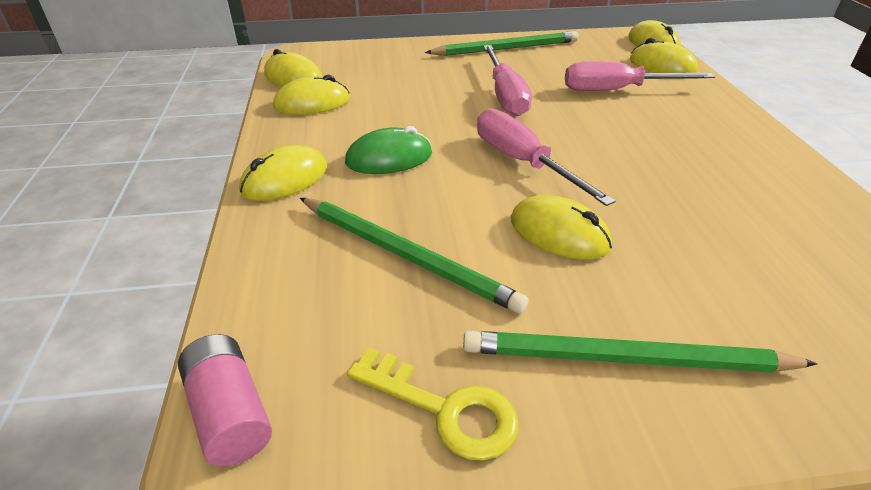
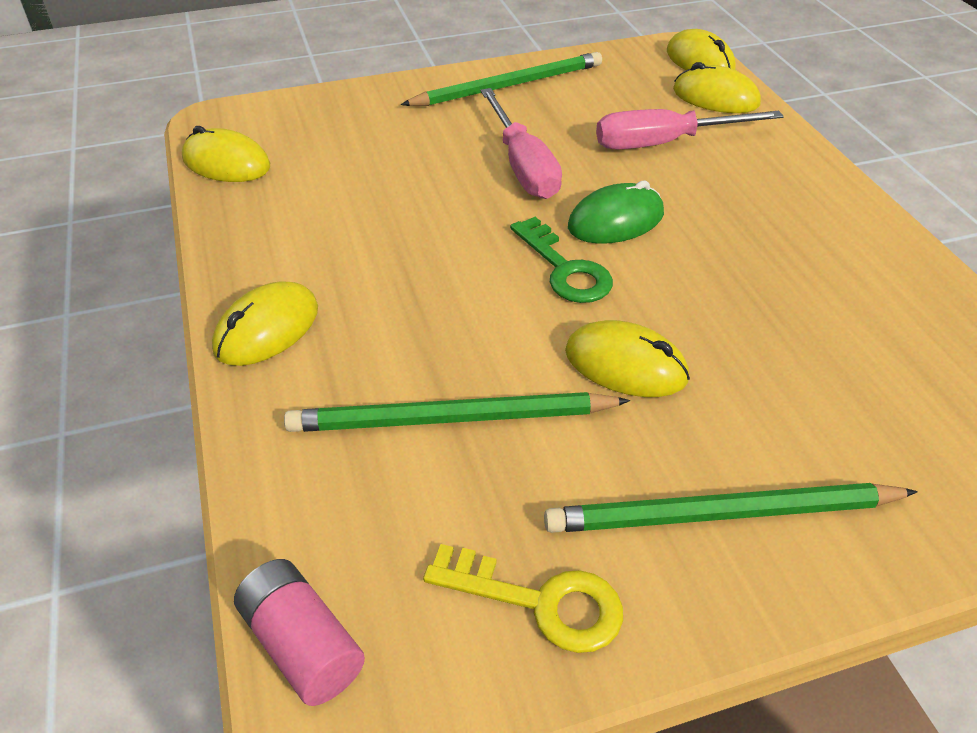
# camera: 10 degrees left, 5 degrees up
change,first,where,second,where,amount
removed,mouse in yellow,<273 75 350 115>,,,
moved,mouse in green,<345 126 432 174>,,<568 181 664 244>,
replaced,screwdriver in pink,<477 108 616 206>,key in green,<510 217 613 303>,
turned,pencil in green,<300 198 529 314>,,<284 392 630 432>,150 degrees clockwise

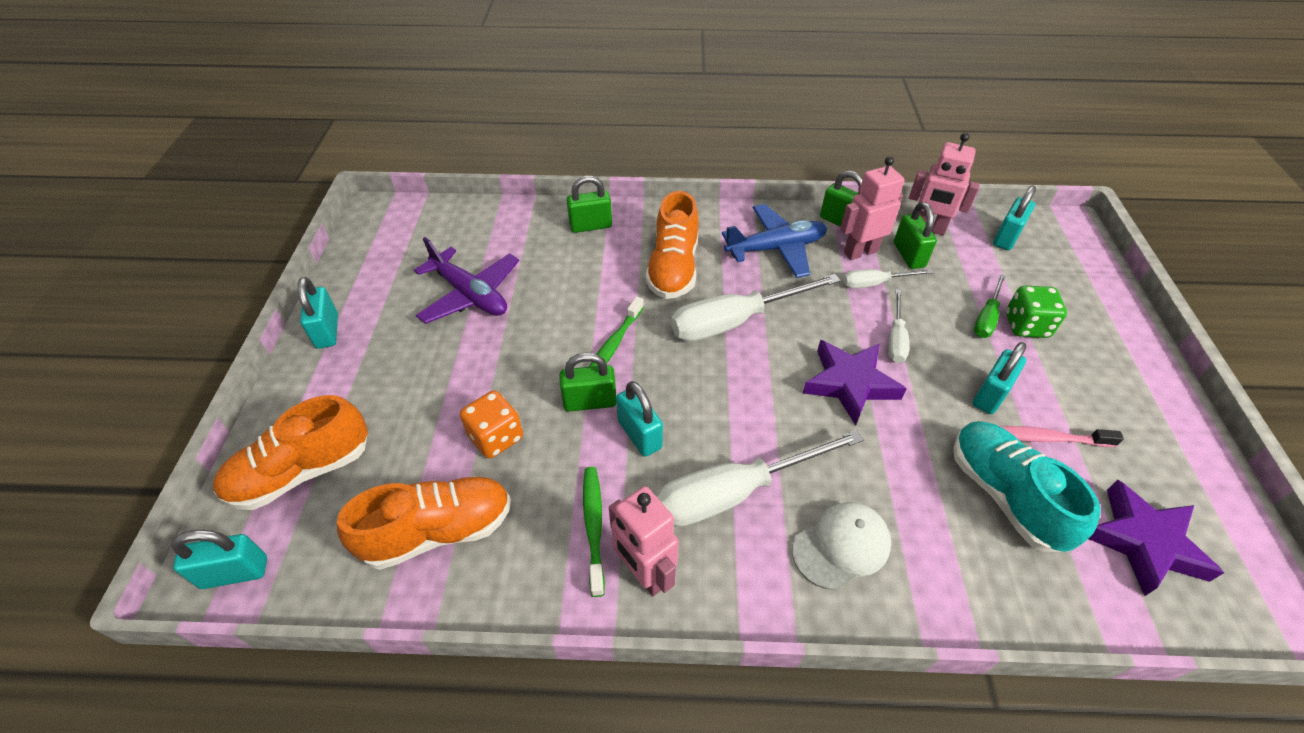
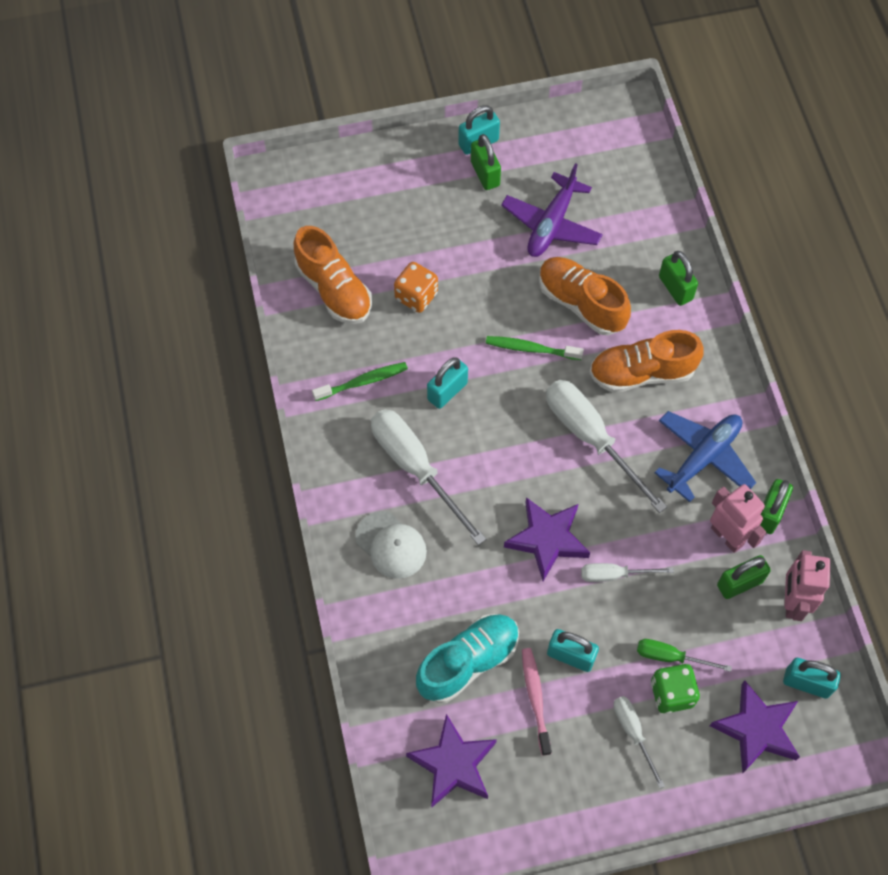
# camera: 75 degrees right, 15 degrees up
change,first,where,second,where,amount
removed,padlock in turquoise,<171 530 267 589>,,,
removed,robot in pink,<609 486 679 596>,,,
added,,,star in purple,<710 680 800 773>,
moved,shoe in orange,<213 395 368 510>,,<539 257 631 335>,
moved,padlock in green,<559 353 617 411>,,<471 134 501 190>,
moved,screwdriver in white,<843 269 933 288>,,<613 696 665 789>,
turned,plane in blue,<722 204 827 278>,,<654 411 756 502>,105 degrees counterclockwise

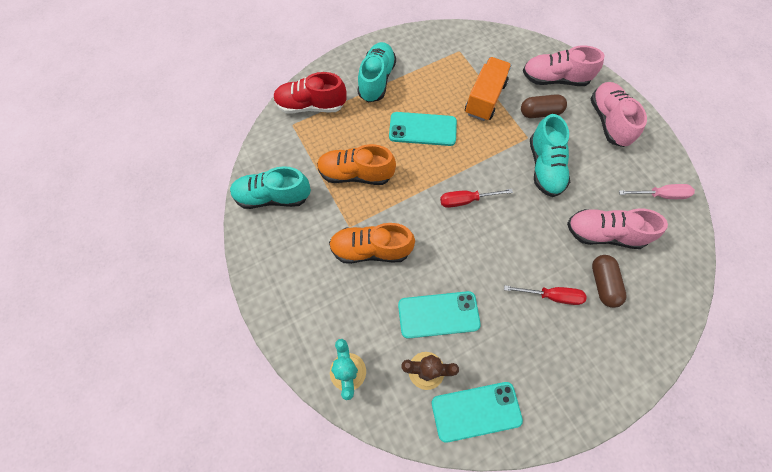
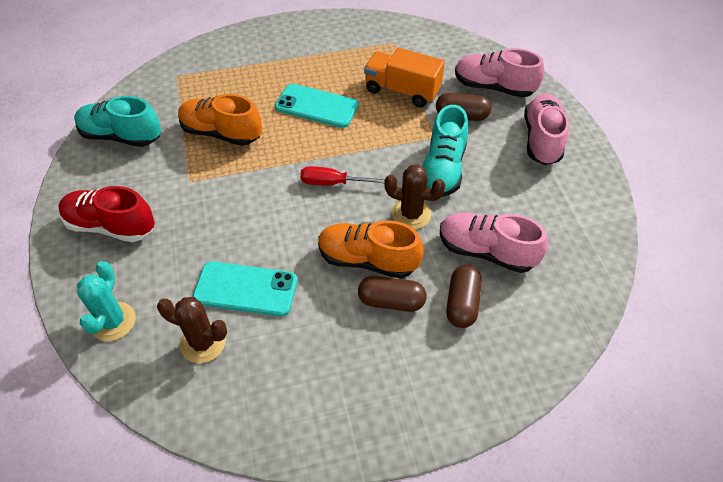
# camera: 15 degrees right, 15 degrees down
change,first,where,second,where,amount
removed,shoe in turquoise,<357 42 396 102>,,,
removed,phone in turquoise,<432 382 523 443>,,,
removed,screwdriver in pink,<619 184 695 199>,,,
added,,,cactus in brown,<384 165 445 229>,
moved,shoe in red,<273 72 347 114>,,<58 186 155 242>,
moved,shoe in orange,<329 223 415 264>,,<318 220 423 279>,
replaced,screwdriver in red,<504 285 587 305>,capsule in brown,<358 276 426 312>,
turned,truck in orange,<465 57 511 121>,,<364 48 445 107>,105 degrees counterclockwise

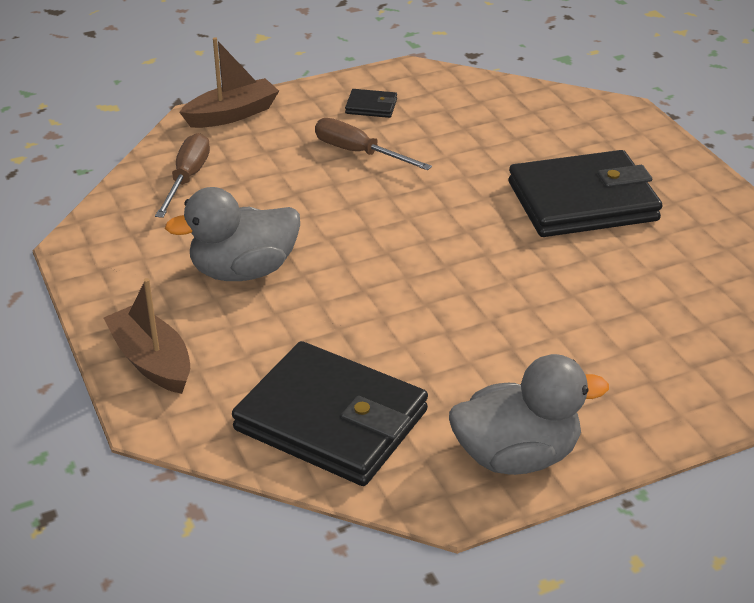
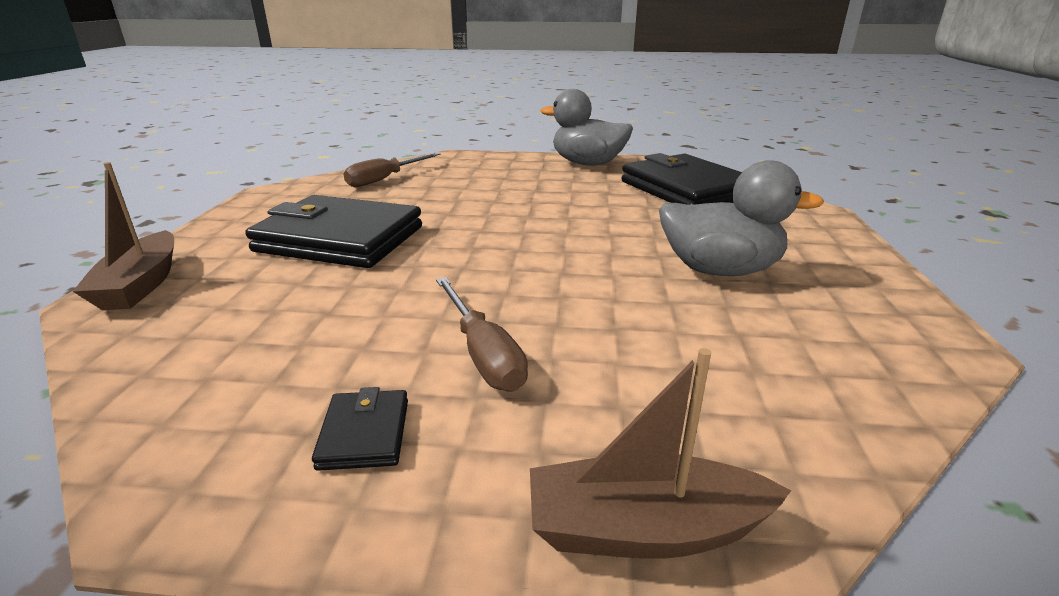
# camera: 150 degrees left, 10 degrees down
change,first,where,second,where,amount
moved,boat in brown,<104 278 190 394>,,<72 162 174 310>,
moved,screwdriver in brown,<155 133 210 218>,,<343 152 440 187>,
turned,wallet in black,<345 89 397 118>,,<312 387 408 471>,45 degrees clockwise

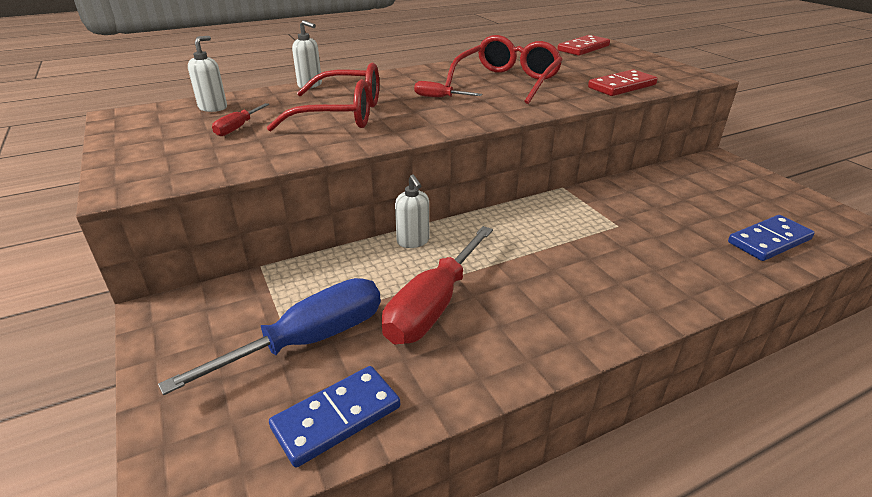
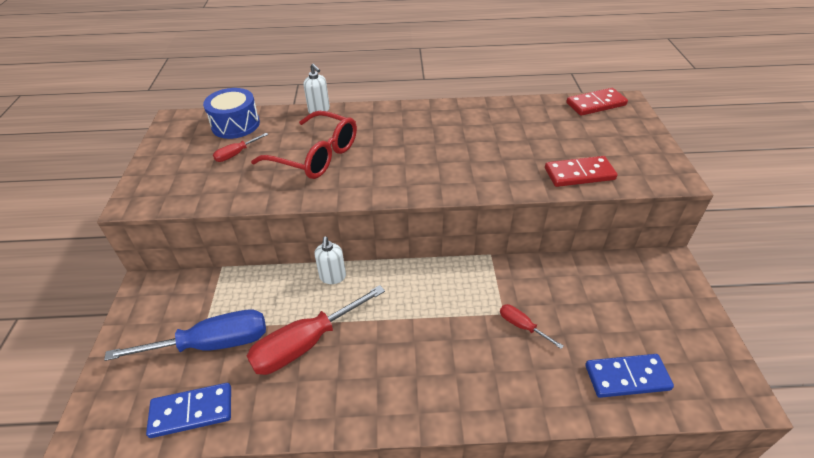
# camera: 25 degrees right, 10 degrees up
change,first,where,second,where,amount
removed,glasses in red,<445 35 563 104>,,,
moved,screwdriver in red,<414 81 482 97>,,<500 304 563 349>,
replaced,soap dispenser in white,<188 36 227 112>,drum in blue,<203 88 260 139>,

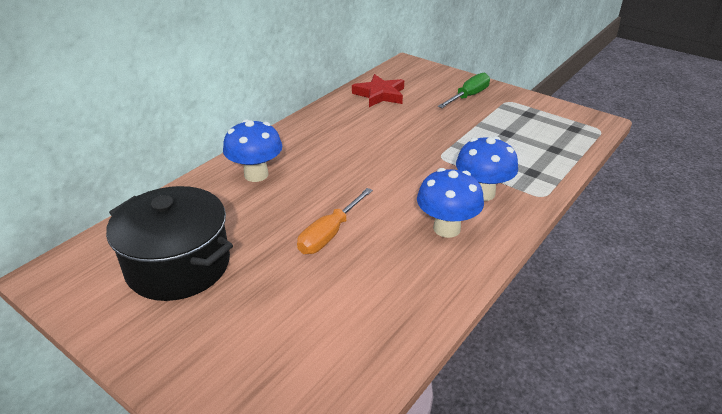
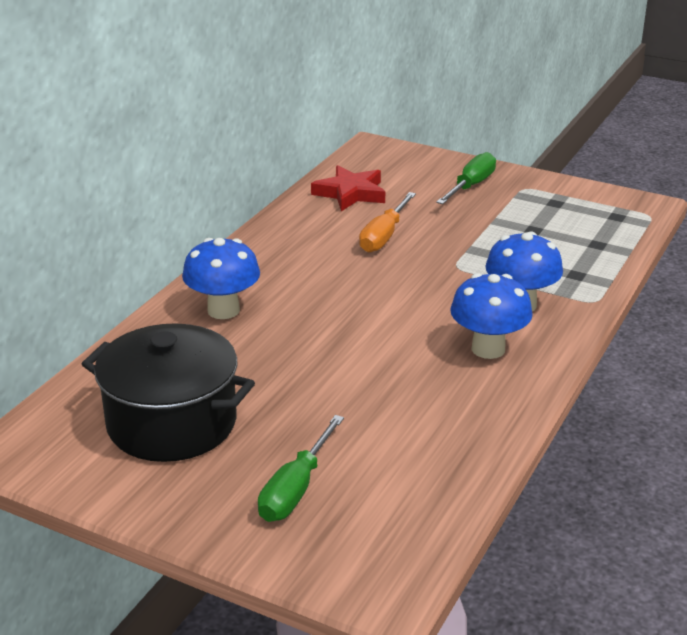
# camera: 10 degrees left, 5 degrees down
change,first,where,second,where,amount
added,,,screwdriver in green,<258 415 344 522>,
moved,screwdriver in orange,<297 188 373 254>,,<359 192 416 253>,

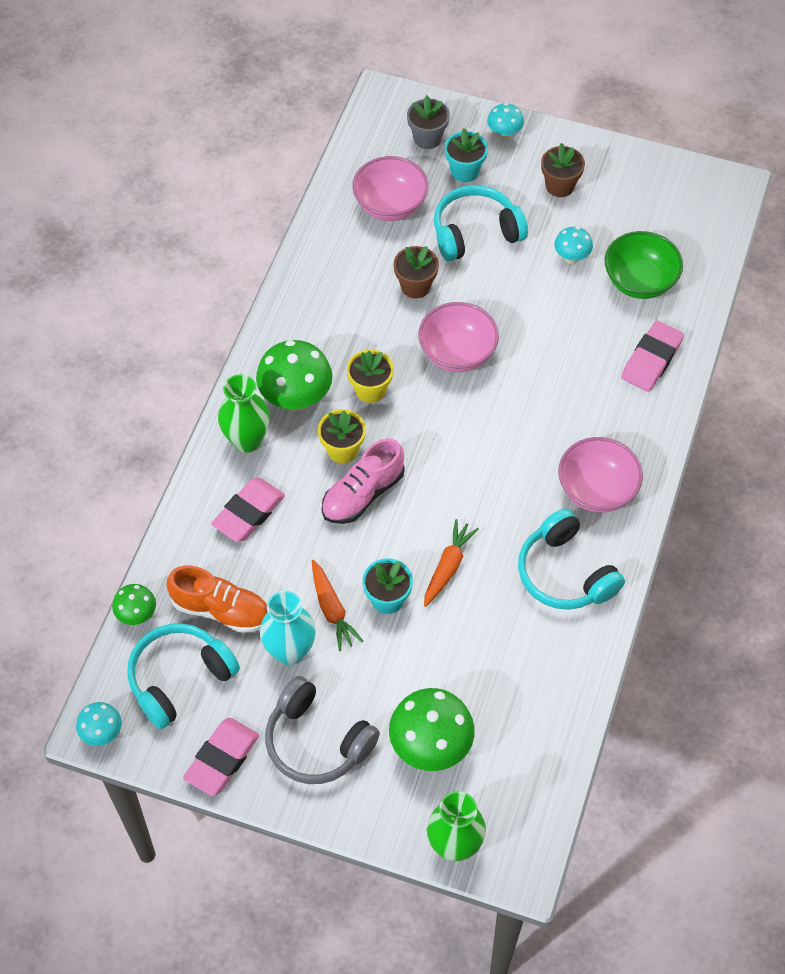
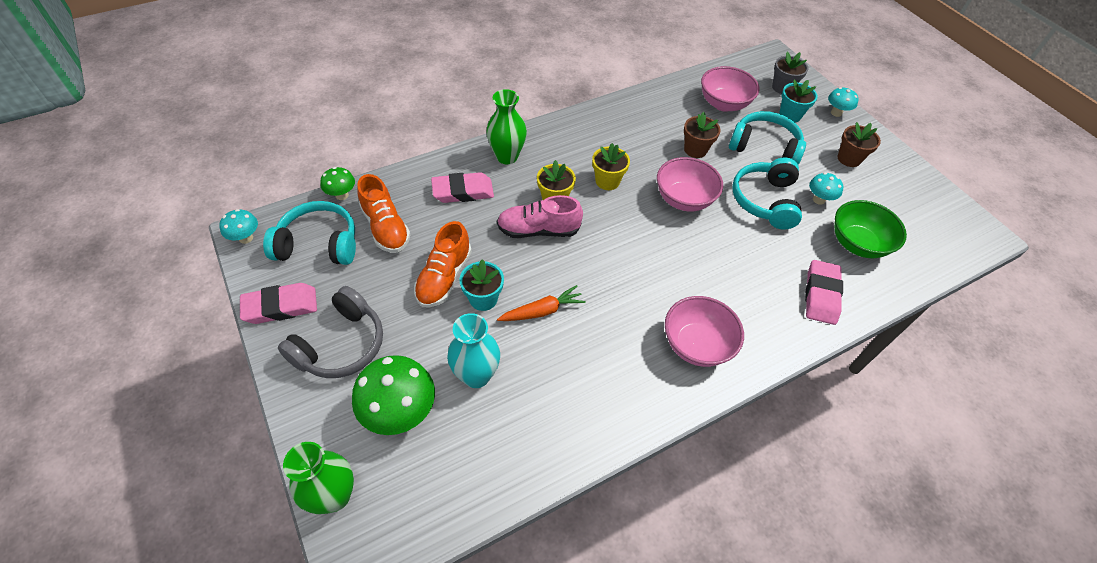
# camera: 40 degrees right, 5 degrees down
change,first,where,second,where,amount
removed,mushroom in green,<256 340 333 411>,,,
moved,vase in turquoise,<260 591 316 665>,,<447 313 500 388>,
moved,headphones in turquoise,<518 508 625 610>,,<732 157 802 230>,
replaced,carrot in orange,<312 560 363 651>,shoe in orange,<414 221 472 308>,
turned,headphones in grey,<265 676 380 784>,,<278 286 383 378>,135 degrees counterclockwise
turned,eraser in pink,<621 321 684 392>,,<805 260 843 325>,60 degrees counterclockwise

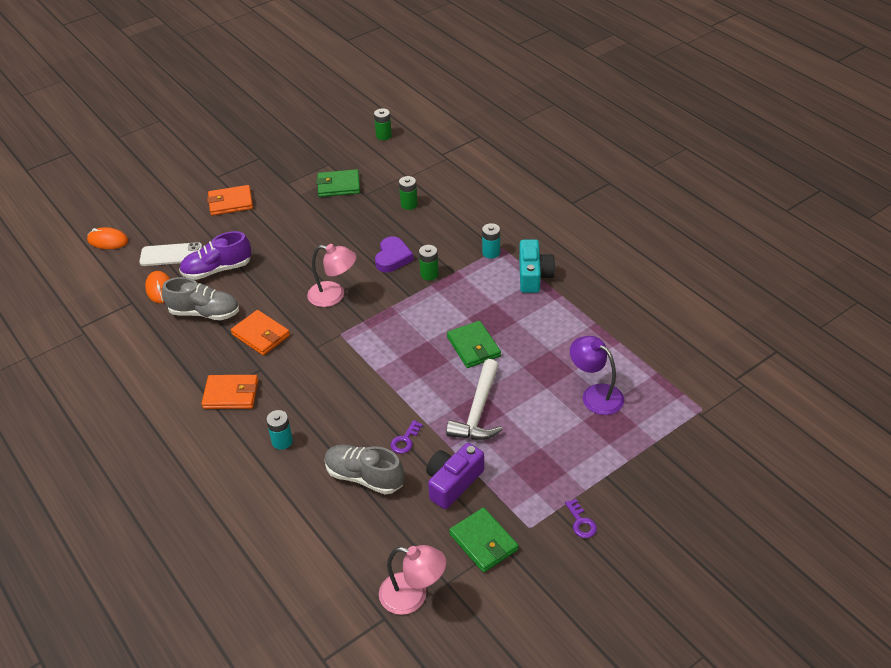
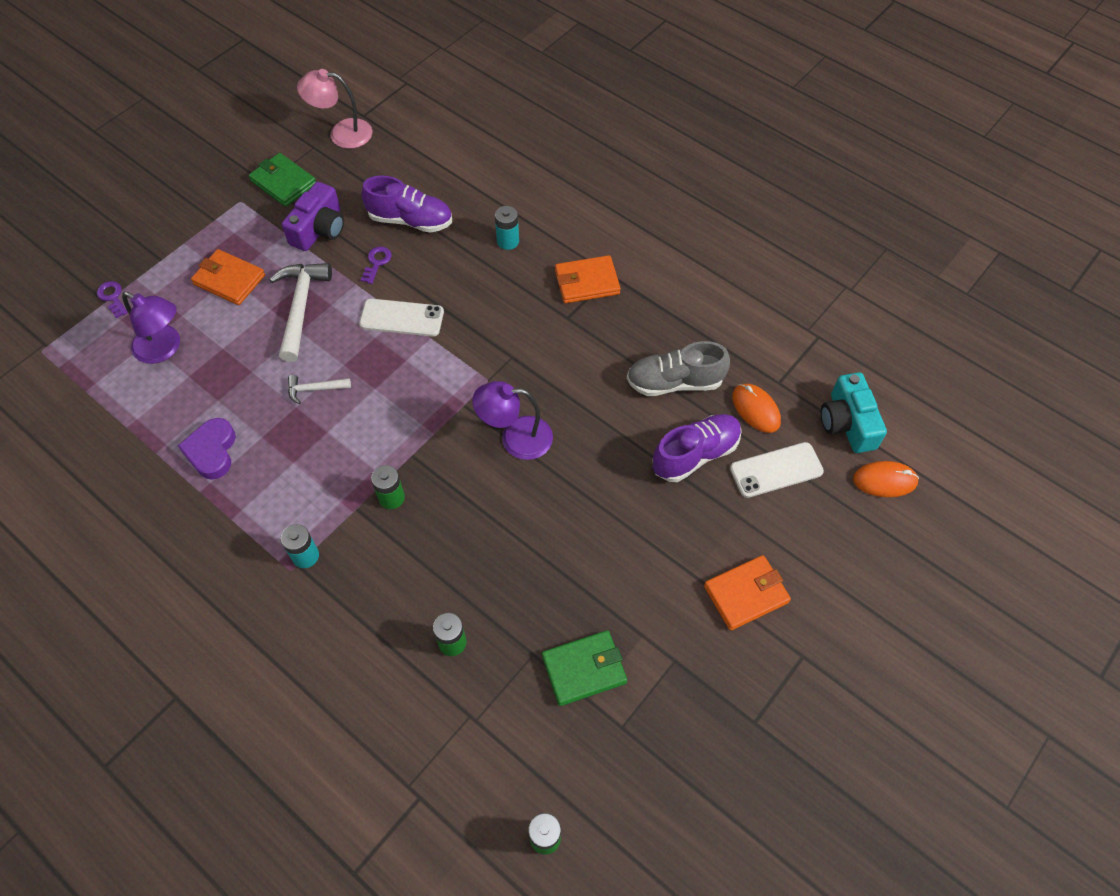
# camera: 165 degrees right, 15 degrees up
change,first,where,second,where,amount
added,,,phone in white,<359 299 444 337>,
moved,wallet in orange,<231 310 290 356>,,<191 249 265 305>,
moved,heart in purple,<375 236 414 272>,,<178 418 236 480>,
moved,camera in turquoise,<519 239 555 293>,,<821 372 887 453>,
moved,key in purple,<565 499 597 538>,,<97 281 128 318>,
replaced,wallet in green,<447 321 501 368>,hammer in white,<288 375 351 404>,
recoloured,lamp in pink,<307 244 356 307>,lamp in purple,<472 381 553 460>,
recoloured,shoe in grey,<324 444 404 495>,shoe in purple,<362 175 452 233>,

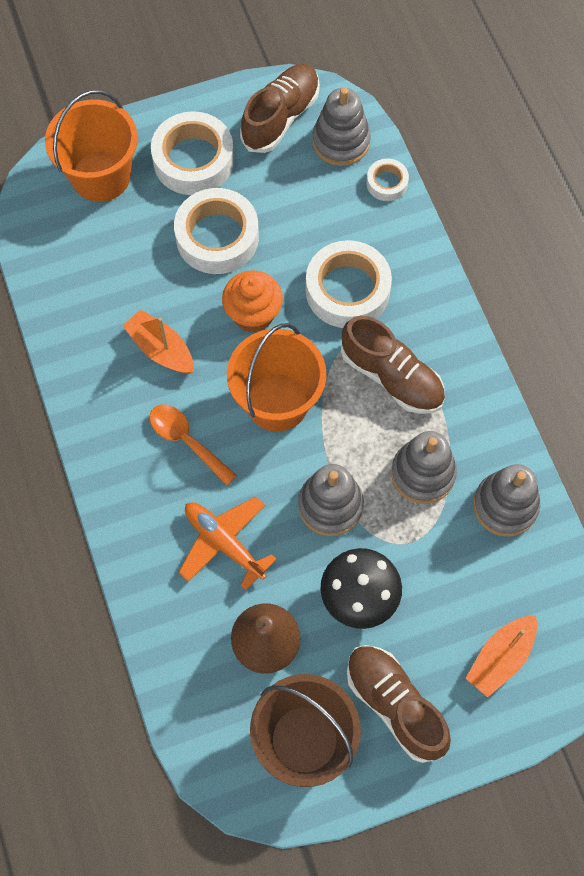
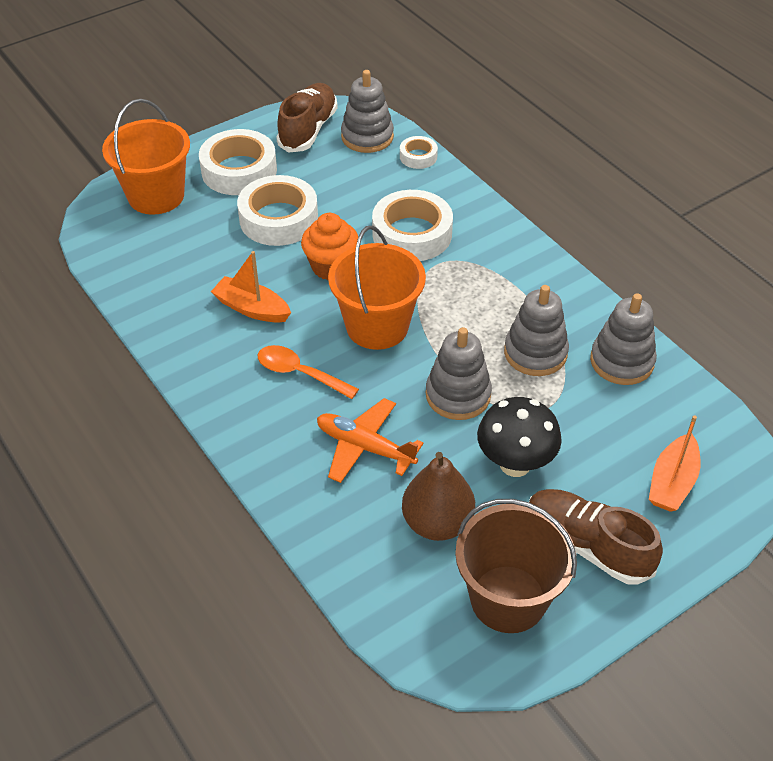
# camera: 15 degrees left, 20 degrees down
change,first,where,second,where,amount
removed,shoe in brown,<341 316 445 414>,,,

